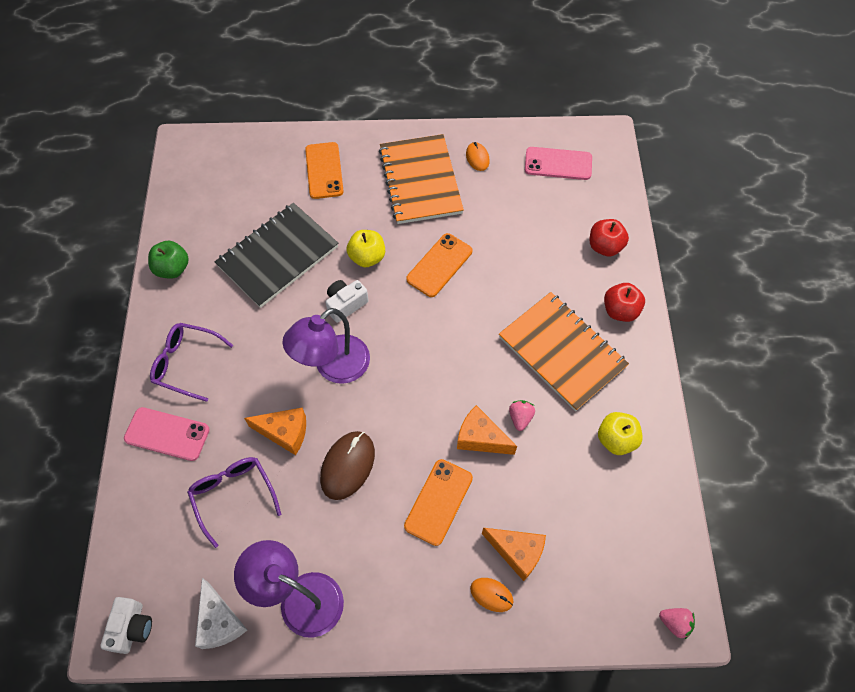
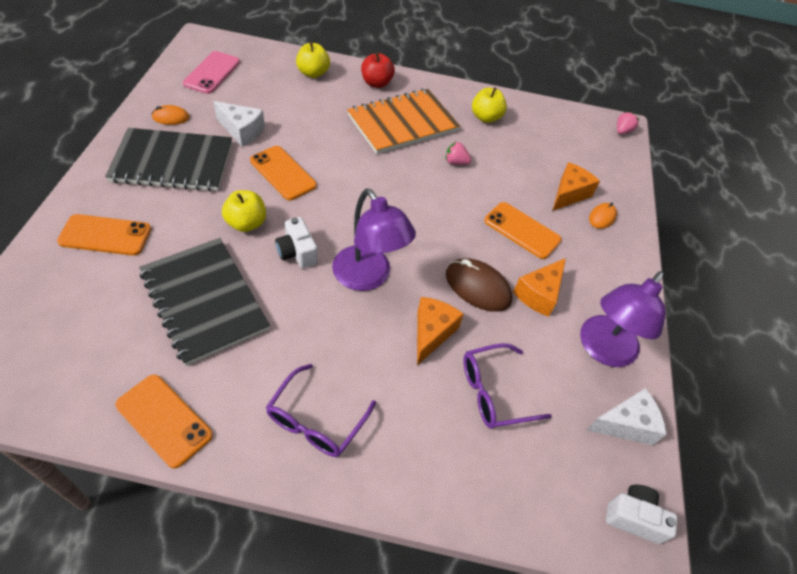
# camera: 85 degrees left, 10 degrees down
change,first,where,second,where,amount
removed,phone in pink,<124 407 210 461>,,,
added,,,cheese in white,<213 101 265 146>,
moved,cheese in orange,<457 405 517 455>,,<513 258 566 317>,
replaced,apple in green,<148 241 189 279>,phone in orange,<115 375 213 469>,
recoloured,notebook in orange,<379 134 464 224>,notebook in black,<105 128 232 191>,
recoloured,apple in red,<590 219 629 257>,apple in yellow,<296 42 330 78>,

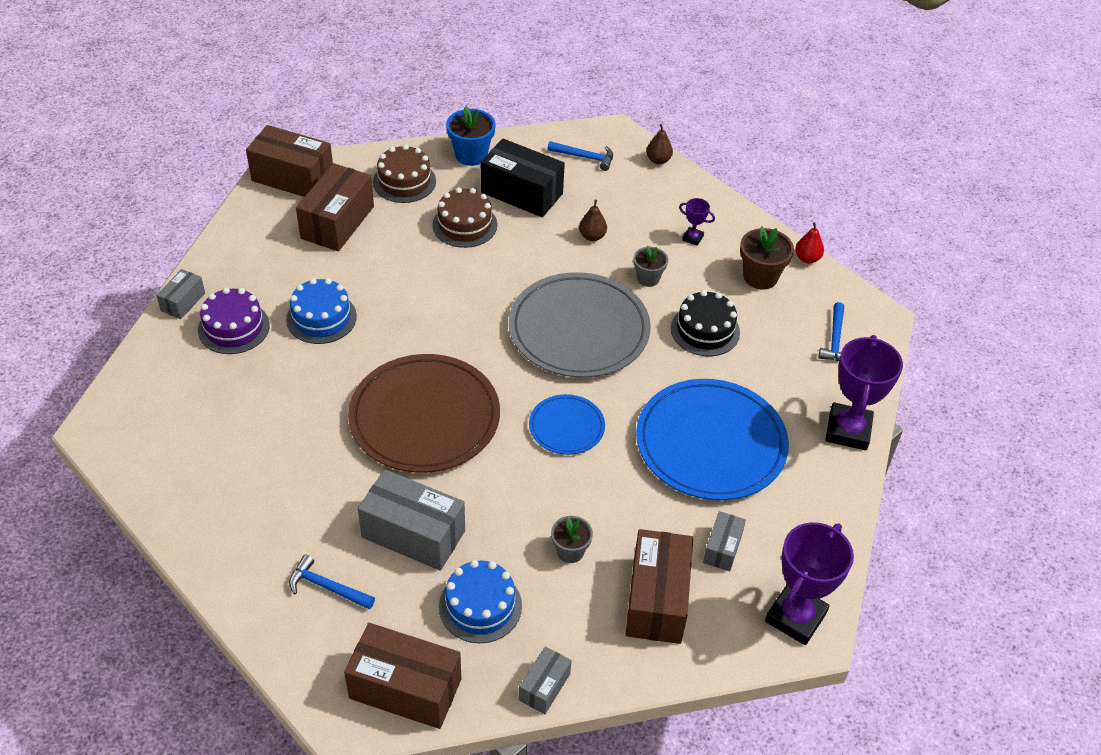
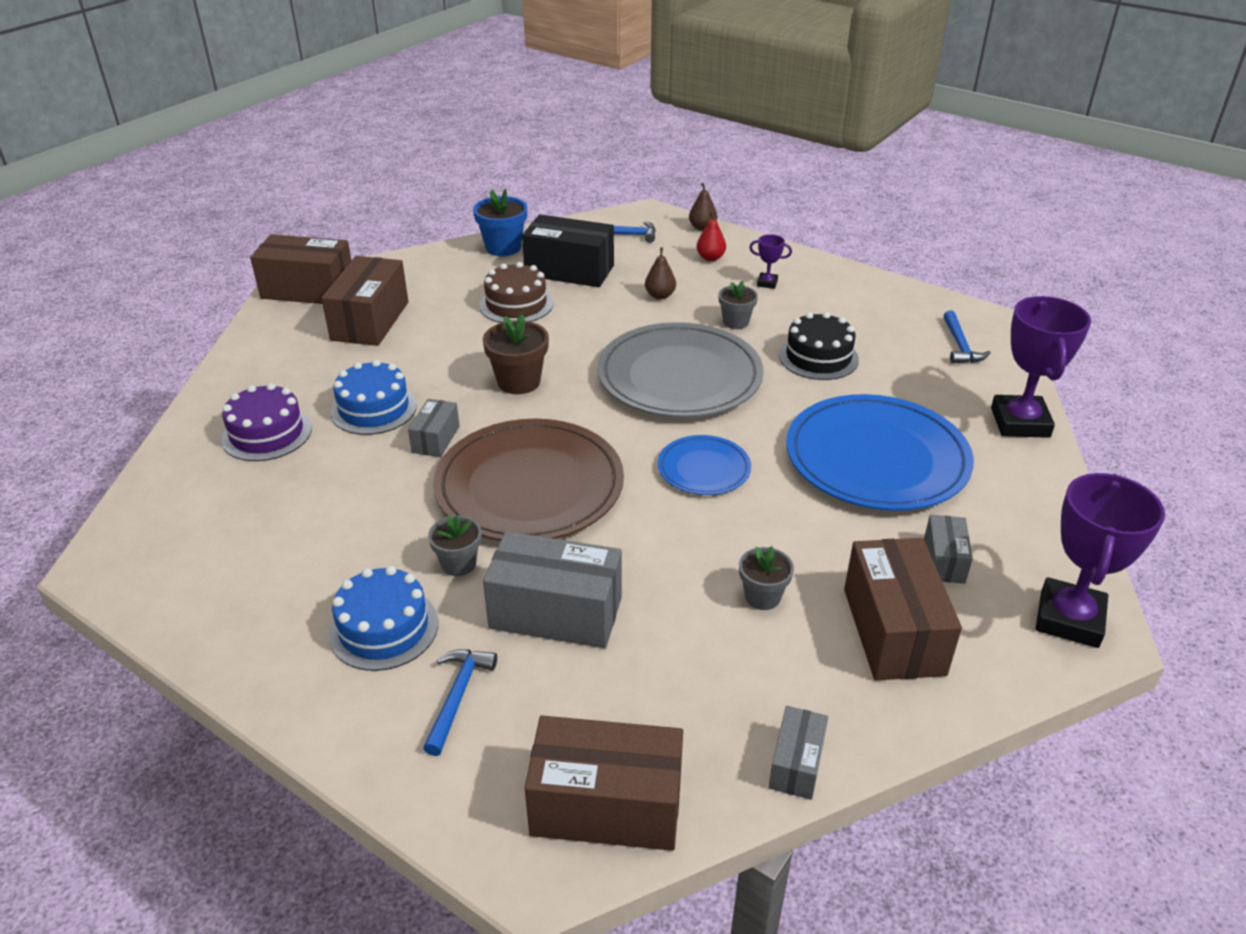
# camera: 10 degrees left, 10 degrees down
change,first,where,second,where,amount
removed,cake in brown,<373 145 436 203>,,,
added,,,flower pot in grey,<428 515 481 576>,
moved,box in grey,<156 269 205 319>,,<408 399 460 457>,
moved,cake in blue,<439 560 522 643>,,<329 566 438 671>,
moved,flower pot in brown,<740 226 794 290>,,<483 314 549 394>,
moved,pear in red,<795 222 824 264>,,<696 212 726 261>,
turned,hammer in blue,<289 554 375 609>,,<423 649 497 756>,90 degrees clockwise

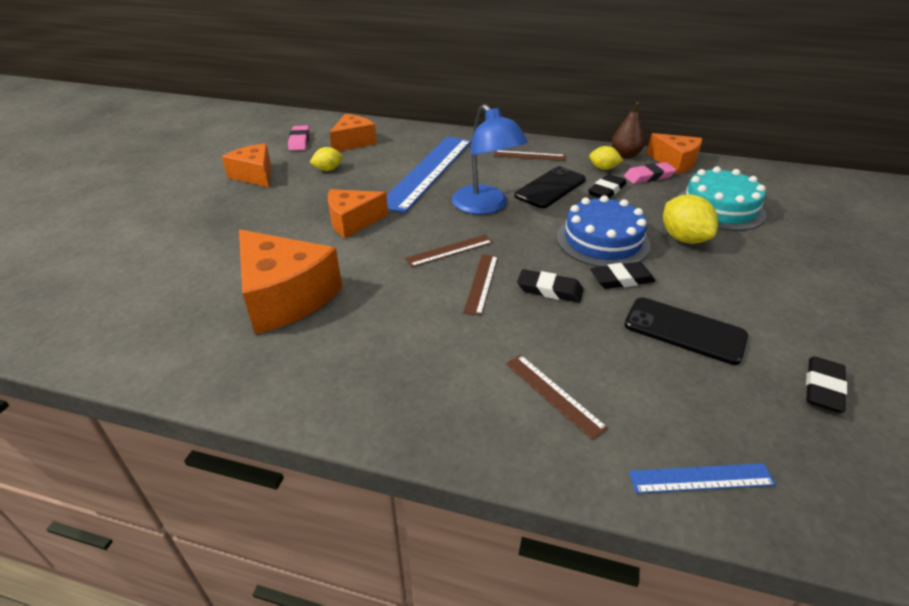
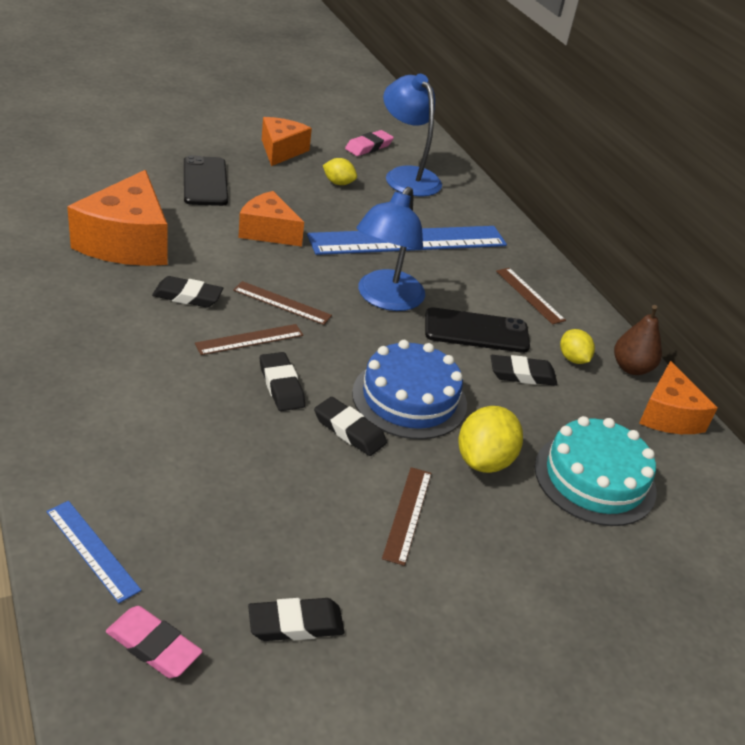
# camera: 45 degrees right, 0 degrees up
change,first,where,second,where,amount
added,,,eraser in black,<152 276 223 308>,
moved,ruler in brown,<505 355 608 440>,,<382 467 432 566>,
moved,eraser in pink,<624 162 676 184>,,<106 606 203 678>,
moved,phone in black,<624 297 748 365>,,<184 155 228 206>,
replaced,cheese in orange,<329 114 377 151>,lamp in blue,<383 74 442 197>,

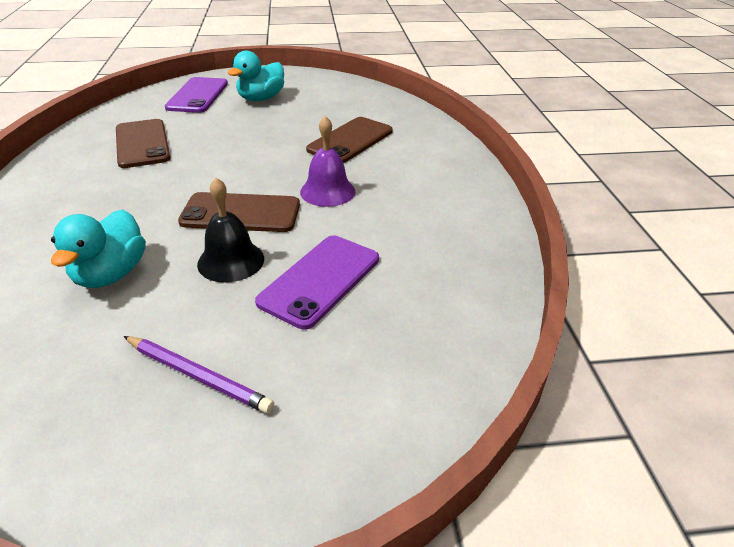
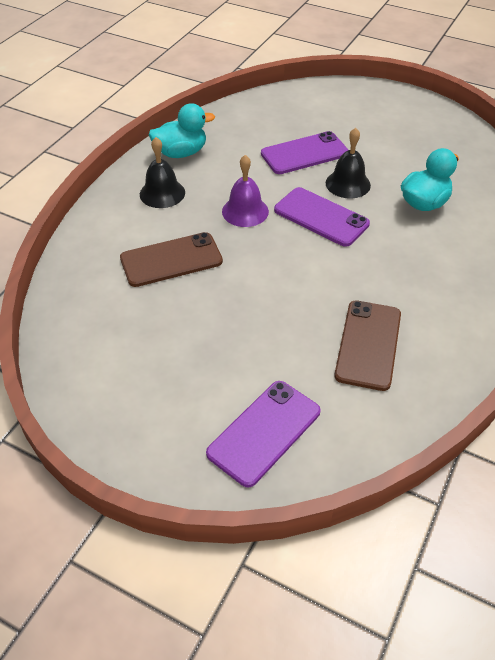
# camera: 145 degrees left, 10 degrees up
change,first,where,second,where,amount
removed,pencil in purple,<123 336 274 413>,,,
added,,,bell in black,<140 137 185 208>,
moved,duck in turquoise,<228 51 284 101>,,<149 103 215 158>,
recoloured,phone in brown,<178 192 300 232>,phone in purple,<274 187 370 247>,

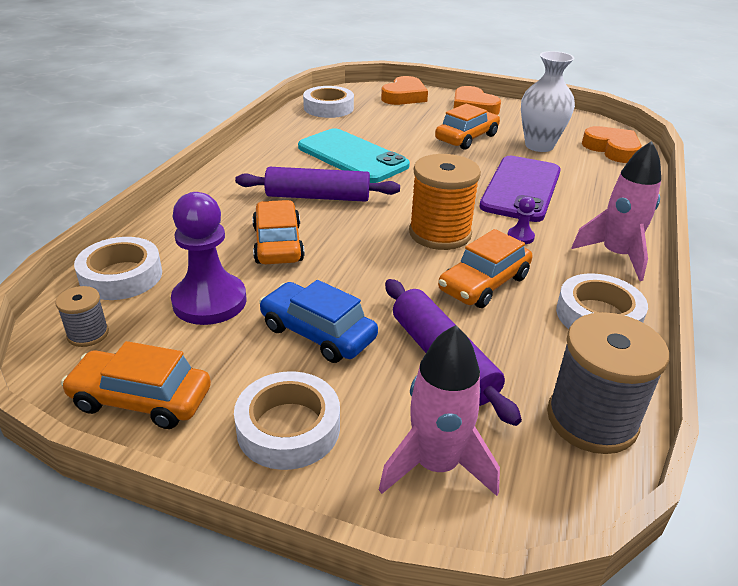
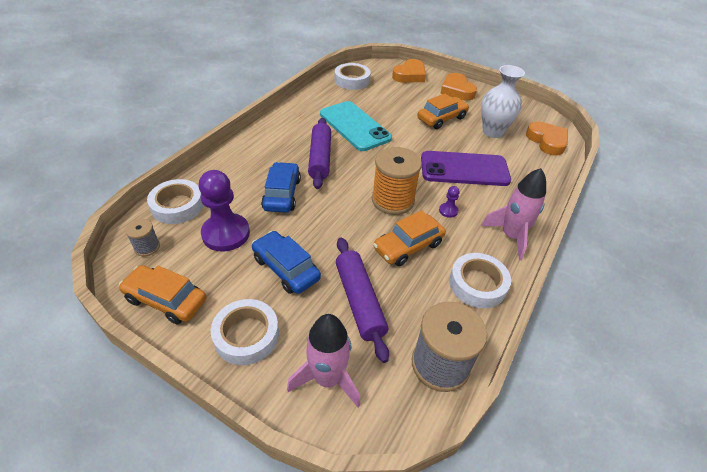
# camera: 10 degrees right, 10 degrees up
change,first,where,second,where,amount
recoloured,car in orange,<252 200 305 264>,car in blue,<261 162 301 213>,
turned,rolling pin in purple,<235 167 400 202>,,<308 118 331 189>,75 degrees clockwise
turned,phone in purple,<479 156 561 222>,,<421 151 511 186>,60 degrees clockwise

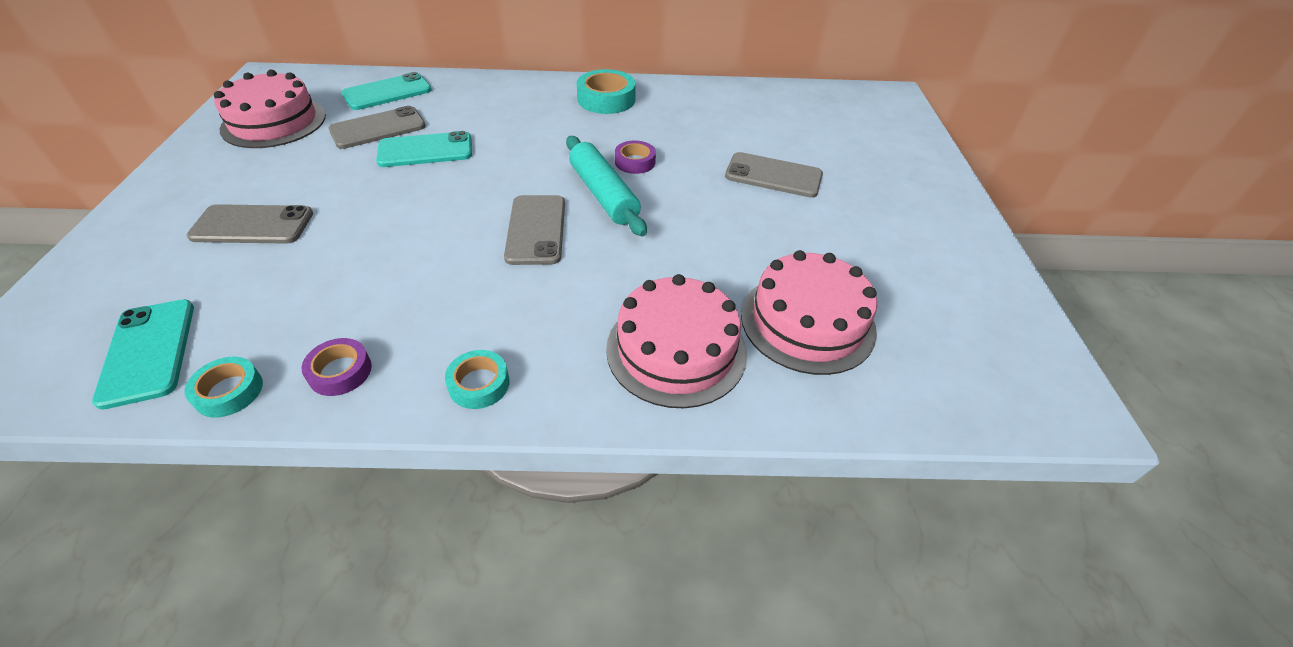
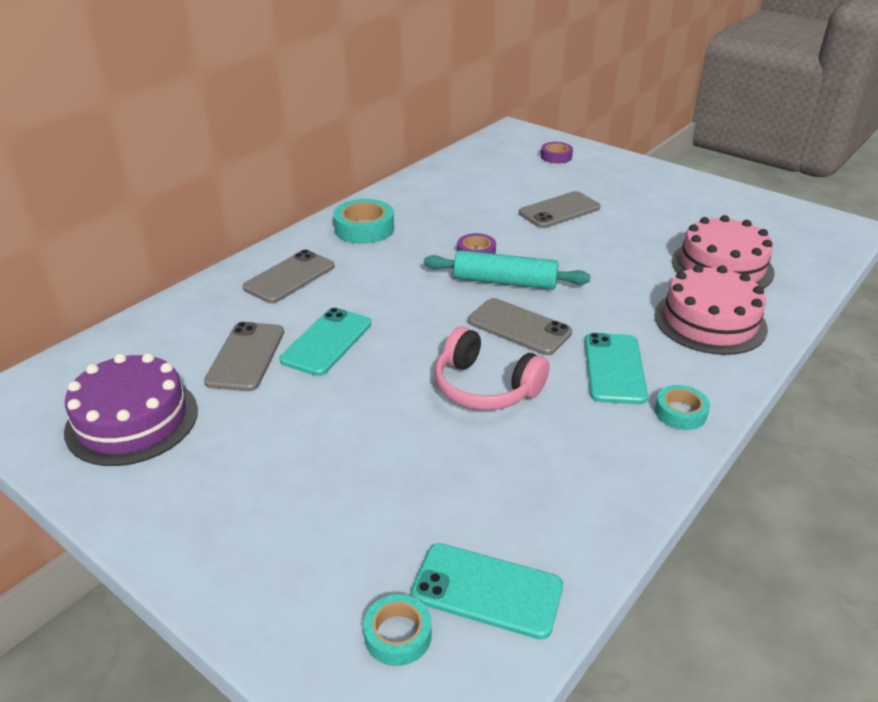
# camera: 50 degrees left, 10 degrees down
change,first,where,second,where,amount
added,,,headphones in pink,<435 326 549 410>,
moved,tape in turquoise,<185 357 263 417>,,<363 594 432 666>,
moved,phone in grey,<187 204 313 244>,,<243 250 335 303>,
moved,tape in purple,<301 338 372 396>,,<541 142 573 164>,
moved,phone in turquoise,<342 72 431 110>,,<585 333 648 404>,
recoloured,cake in pink,<214 70 326 148>,cake in purple,<64 353 198 466>,

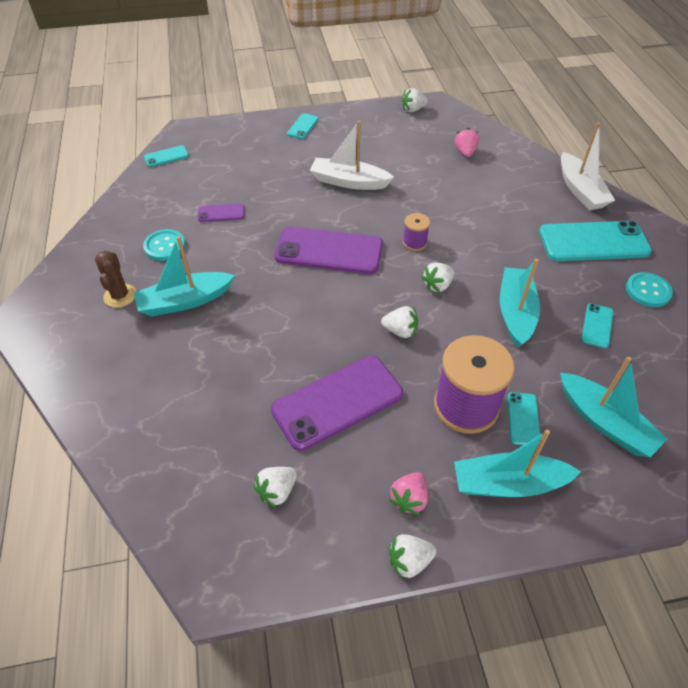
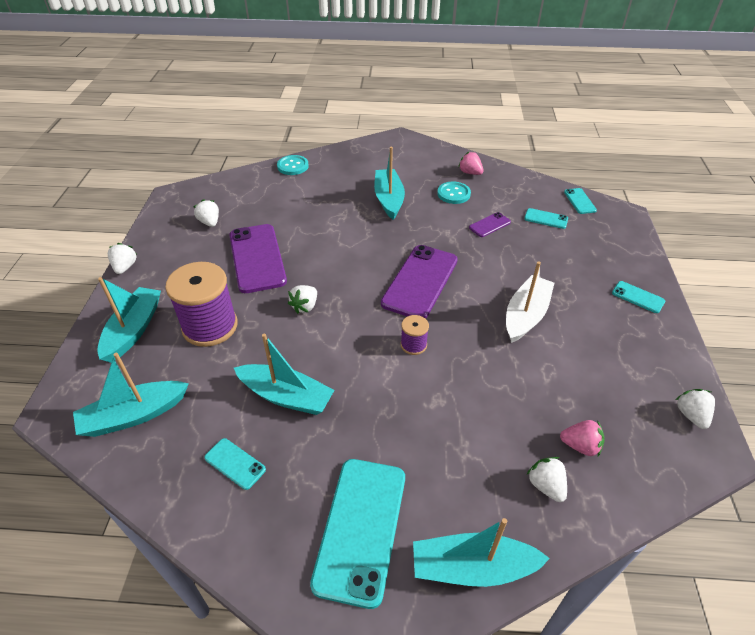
# camera: 105 degrees right, 5 degrees down
change,first,where,second,where,amount
removed,cactus in brown,<95 251 136 308>,,,
moved,strawberry in pink,<388 472 428 515>,,<458 151 484 175>,
moved,strawberry in white,<421 262 454 292>,,<526 457 567 502>,
moved,phone in turquoise,<507 392 541 445>,,<524 208 568 229>,
moved,button in turquoise,<626 272 673 307>,,<277 155 309 175>,
recoloured,boat in white,<561 122 615 210>,boat in turquoise,<413 518 550 587>,
turned,phone in purple,<198 204 244 222>,,<469 212 511 237>,45 degrees clockwise

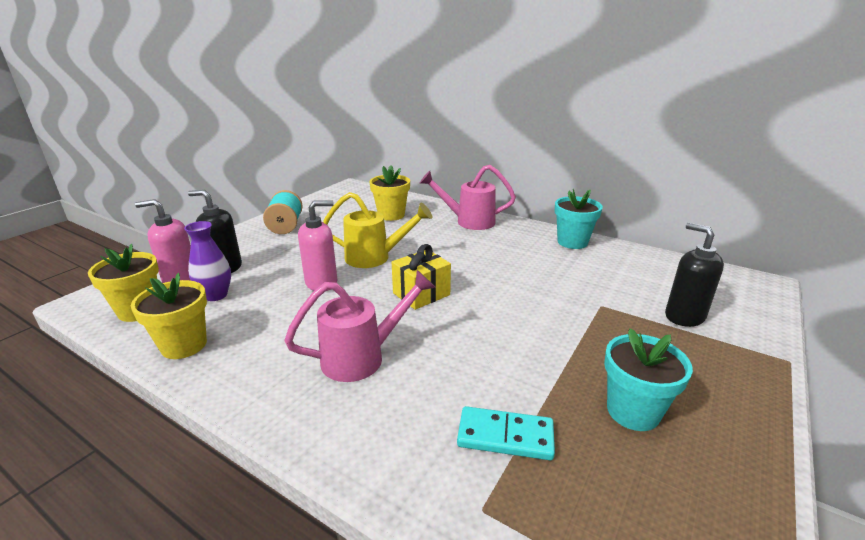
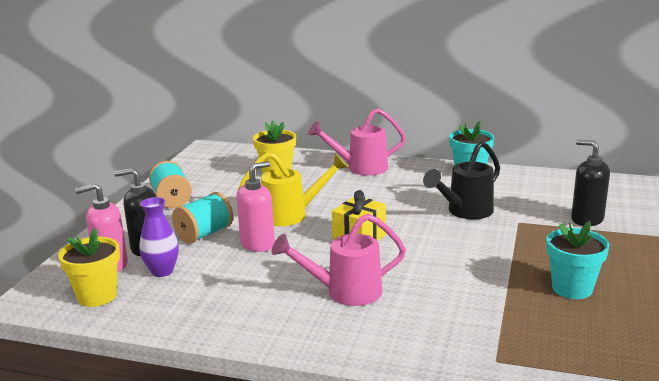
# camera: 15 degrees left, 5 degrees down
change,first,where,second,where,amount
removed,flower pot in yellow,<131 273 207 359>,,,
removed,domino in turquoise,<457 406 555 460>,,,
added,,,spool in turquoise,<172 192 233 244>,
added,,,watering can in black,<423 141 500 219>,
turned,watering can in pink,<284 270 436 382>,,<271 214 406 306>,150 degrees counterclockwise

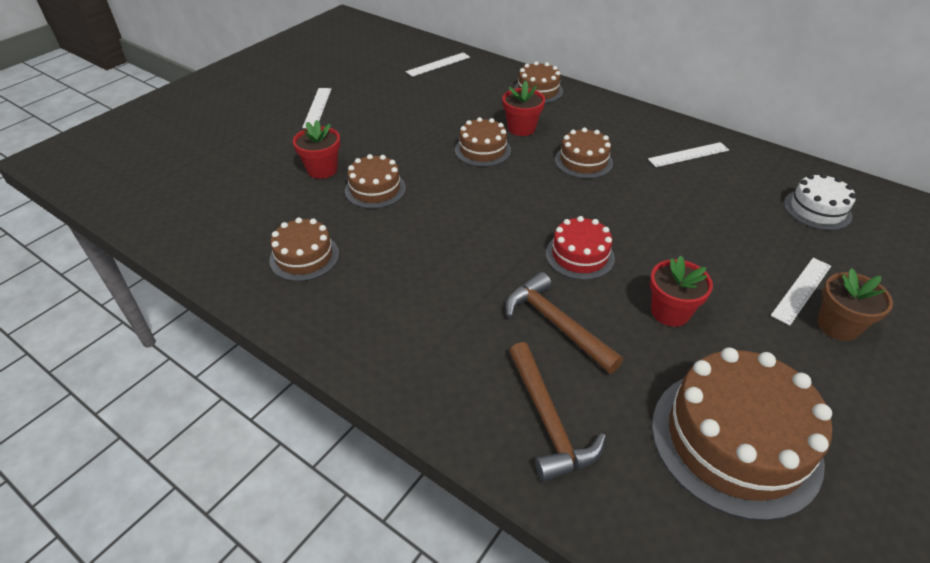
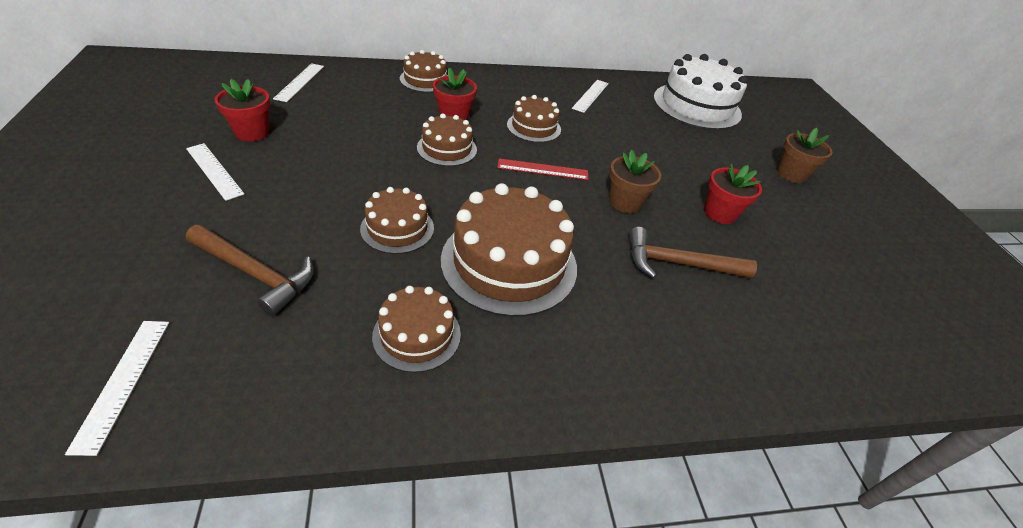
# camera: 50 degrees left, 0 degrees up
change,first,where,second,where,amount
added,,,ruler in red,<497 158 588 180>,
moved,flower pot in red,<293 120 340 179>,,<215 79 270 141>,
moved,hammer in brown,<509 342 606 482>,,<186 225 314 316>,
moved,cake in brown,<652 347 832 521>,,<441 183 577 317>,
moved,ruler in white,<771 258 831 326>,,<65 321 169 456>,
replaced,cake in red,<546 216 615 280>,flower pot in brown,<609 150 661 213>,
resized,cake in white,<784 173 856 230>,,<653 54 748 130>,x1.83

